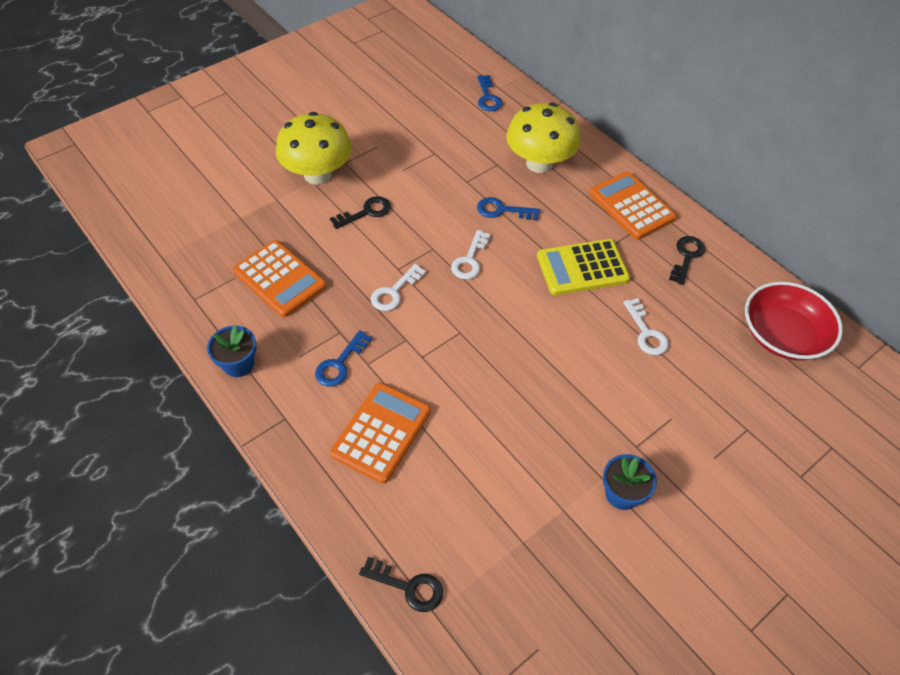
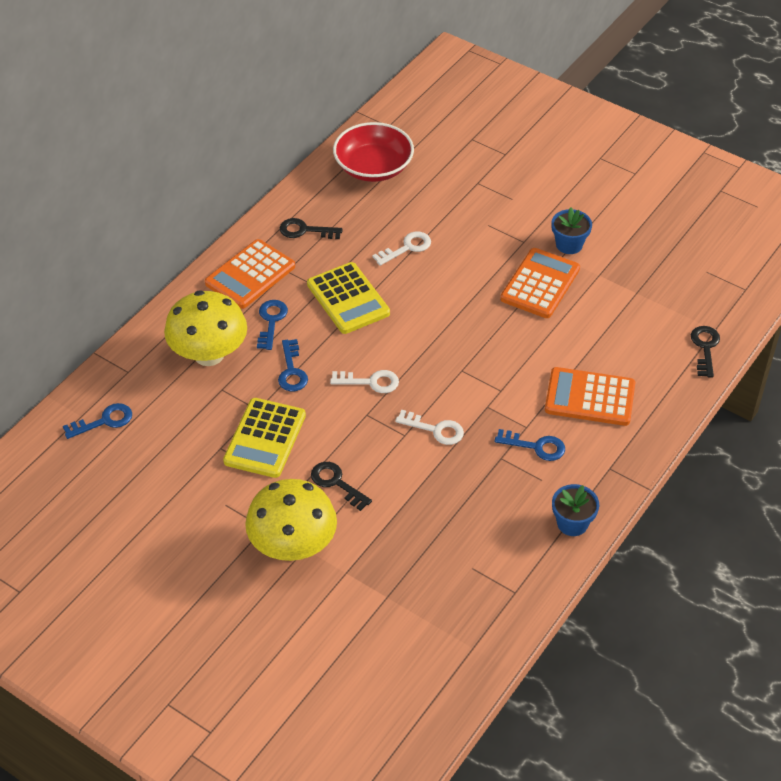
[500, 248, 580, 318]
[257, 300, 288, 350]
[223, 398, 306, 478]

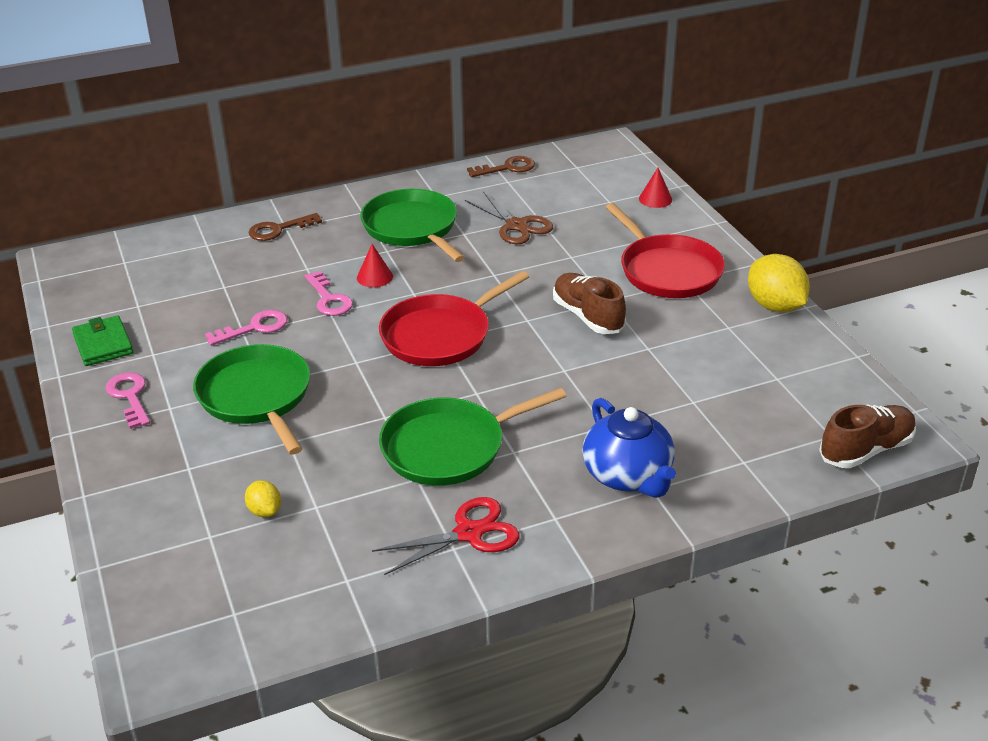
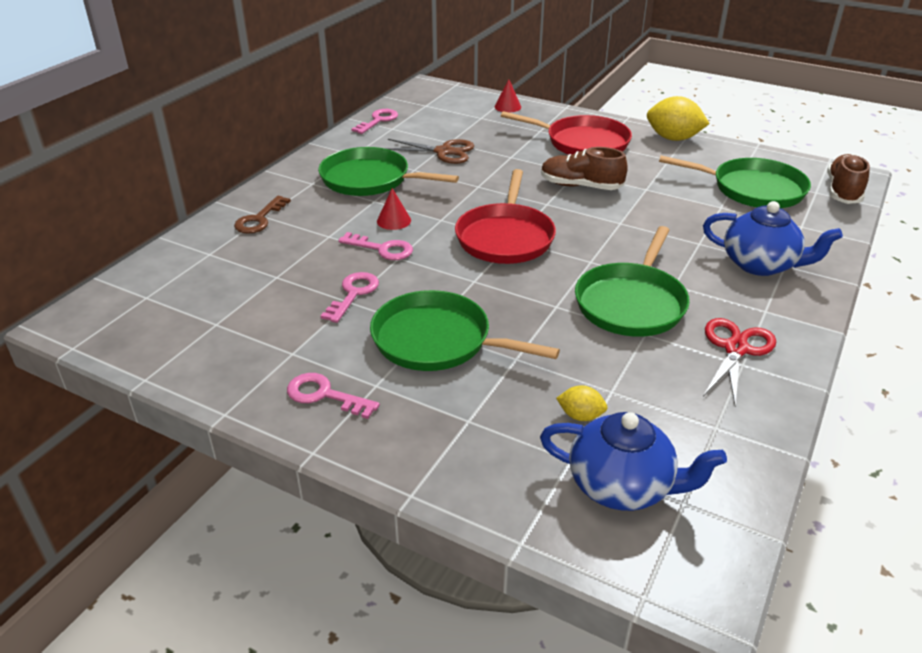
[351, 109, 398, 134]
[72, 315, 133, 366] (first image)
[659, 155, 811, 208]
[540, 412, 727, 511]

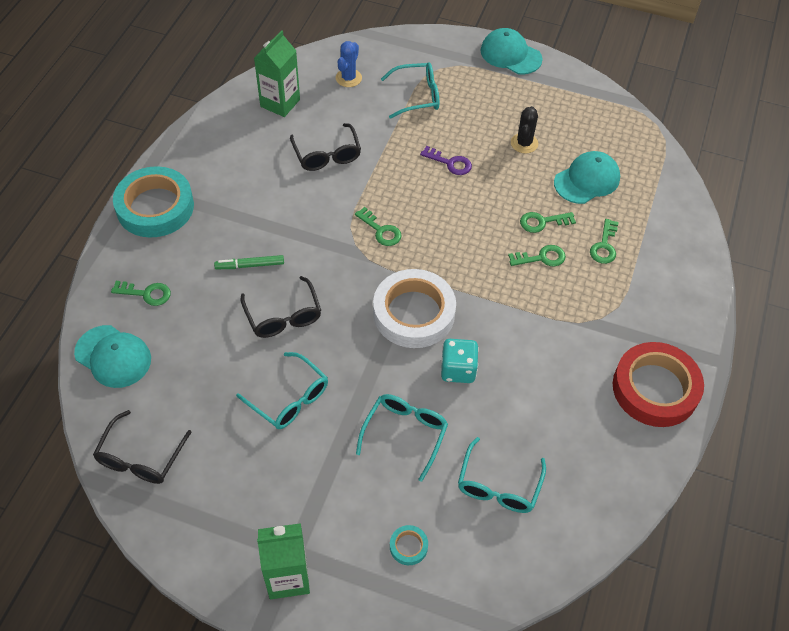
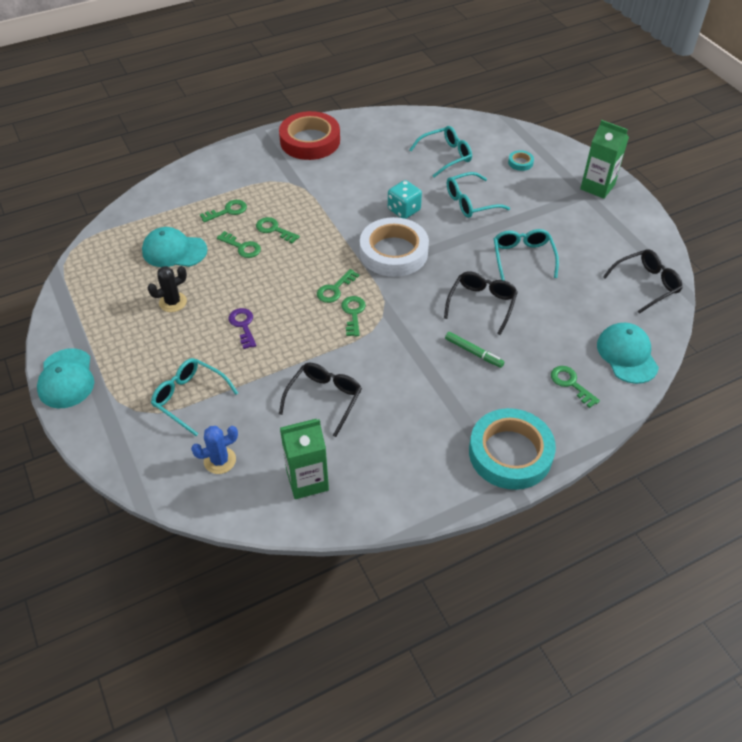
[317, 269, 359, 303]

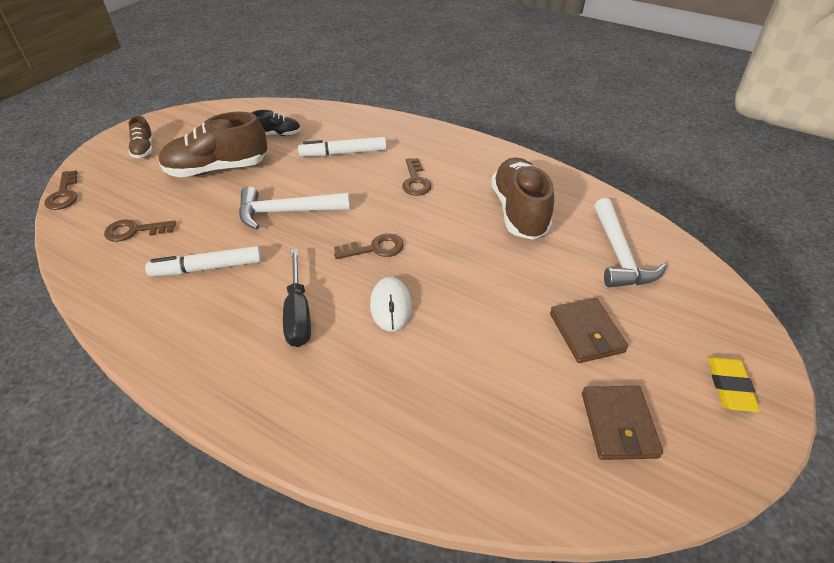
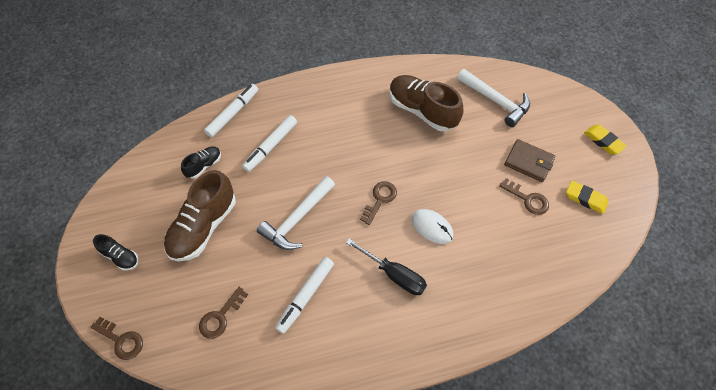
[93, 234, 138, 271]
[499, 178, 549, 215]
[566, 181, 608, 214]
[204, 84, 258, 137]

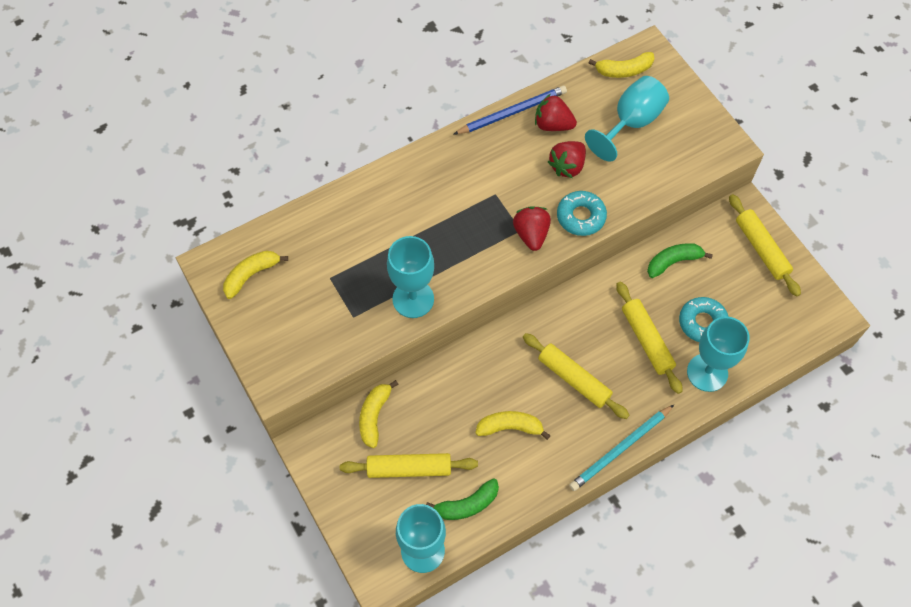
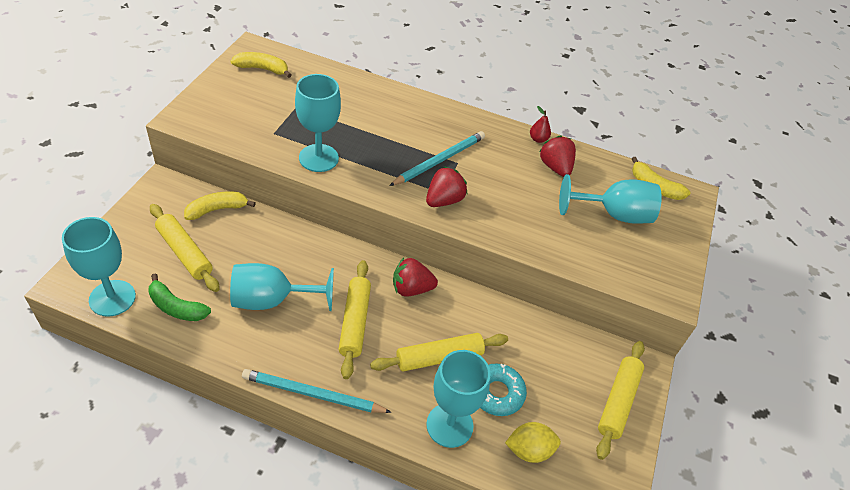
[530, 106, 551, 143]
[393, 258, 438, 297]
[557, 191, 607, 236] (first image)
[647, 243, 713, 278] (first image)
[370, 333, 508, 372]
[230, 263, 334, 311]
[389, 131, 485, 186]
[505, 422, 561, 463]

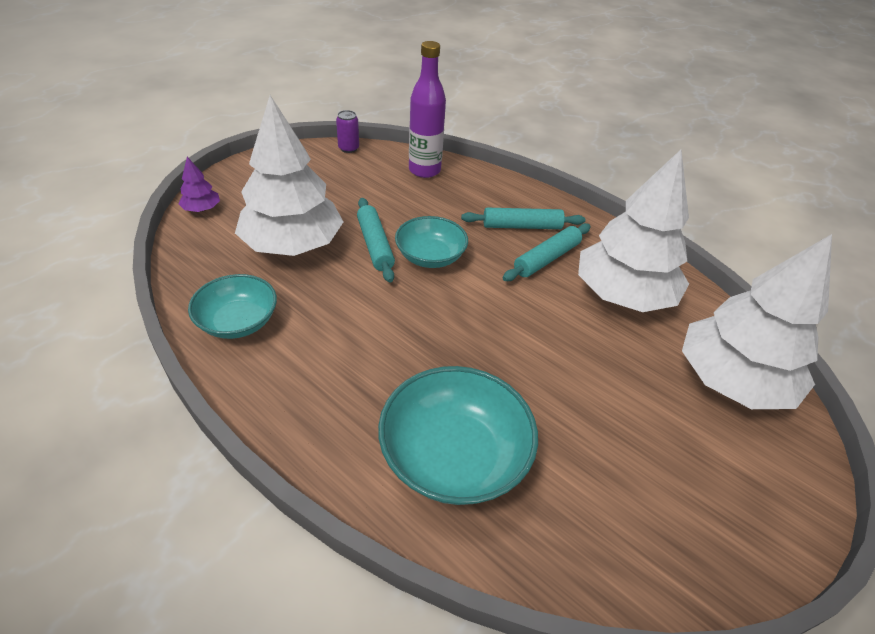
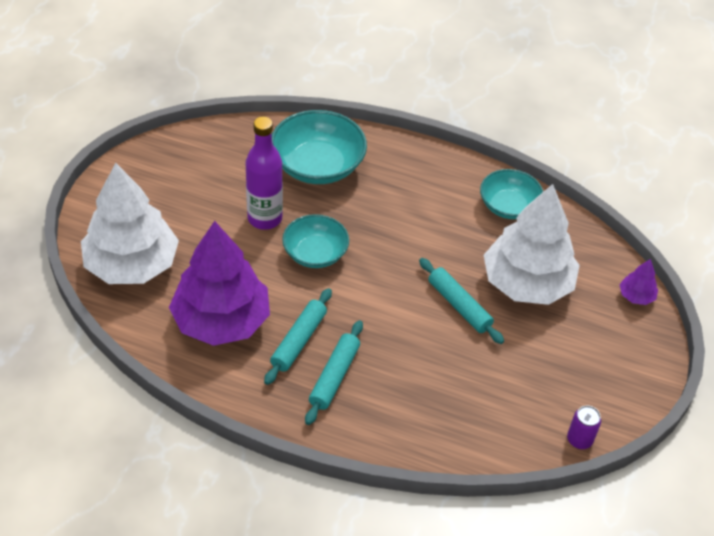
[246, 117, 283, 230]
[169, 221, 270, 346]
[305, 320, 363, 425]
[282, 214, 349, 268]

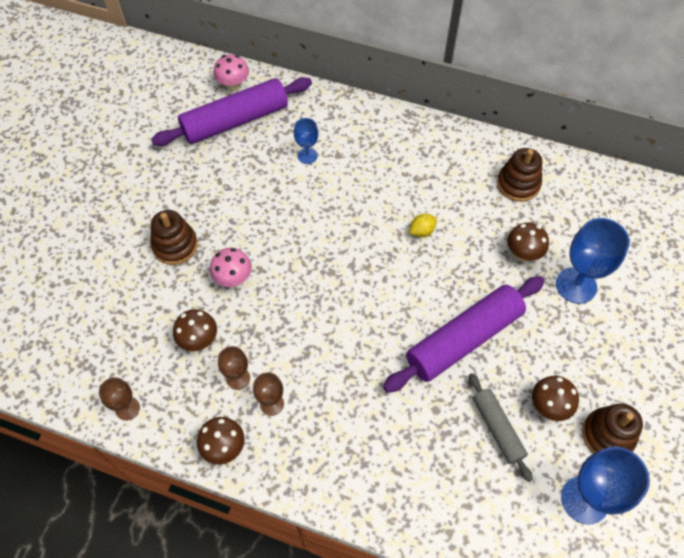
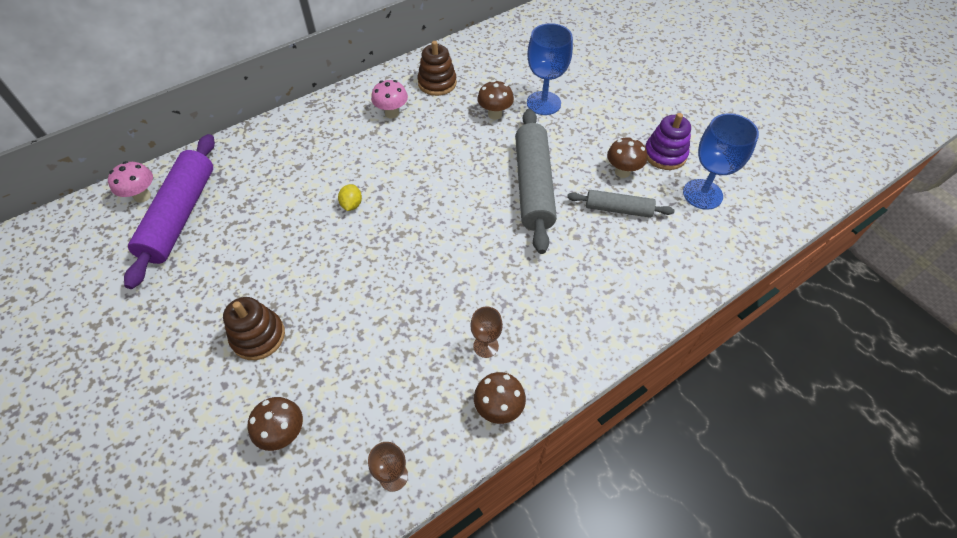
[294, 118, 318, 164] (first image)
[338, 184, 362, 211]
[371, 80, 408, 119]
[515, 109, 557, 254]
[248, 397, 303, 451]
[218, 346, 250, 390] (first image)
[645, 113, 691, 170]

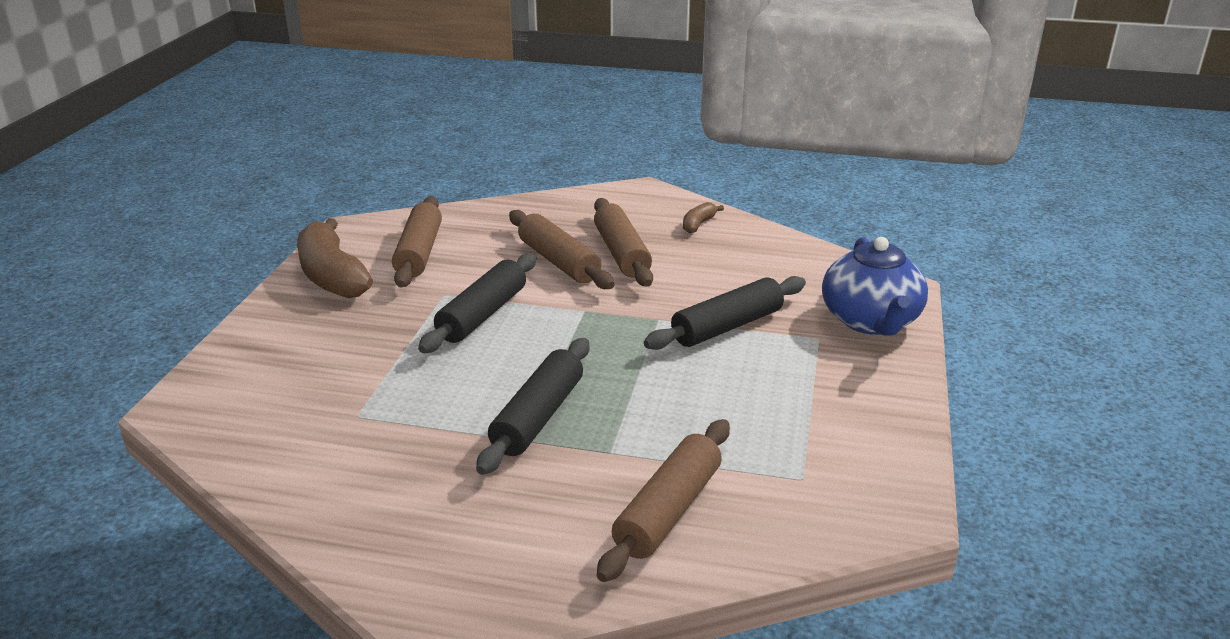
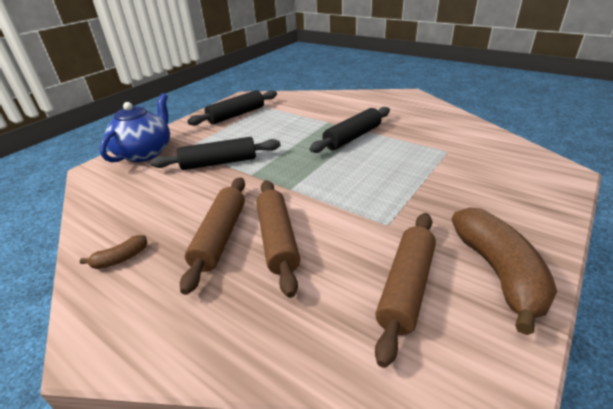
[187, 90, 277, 125]
[597, 419, 730, 582] (first image)

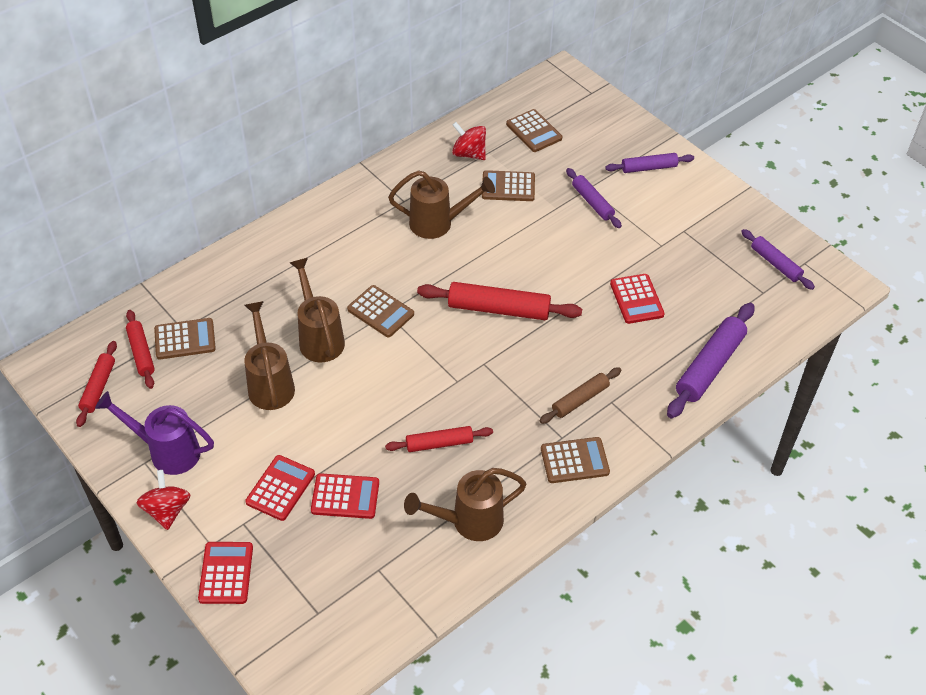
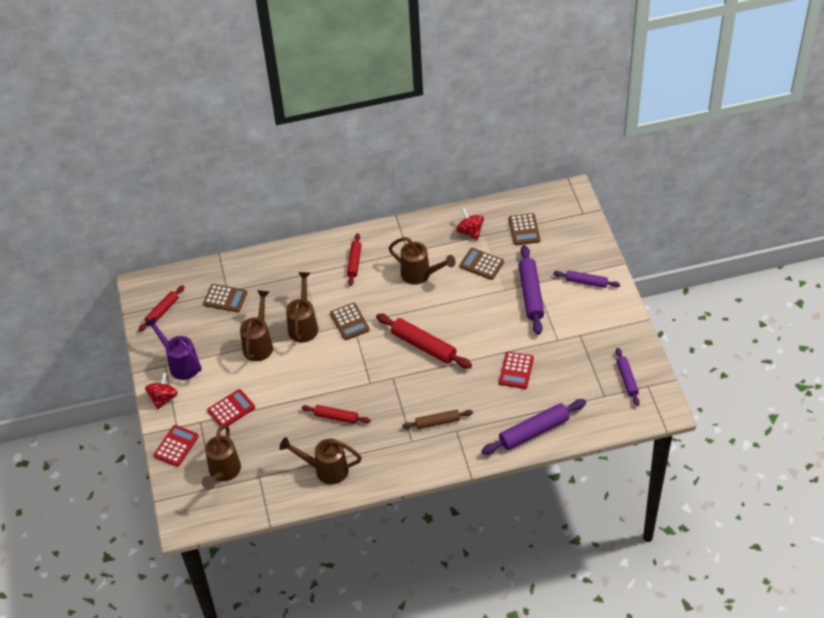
[519, 245, 544, 335]
[347, 233, 361, 286]
[541, 437, 610, 483] (first image)
[311, 473, 379, 519] (first image)
[202, 425, 241, 490]

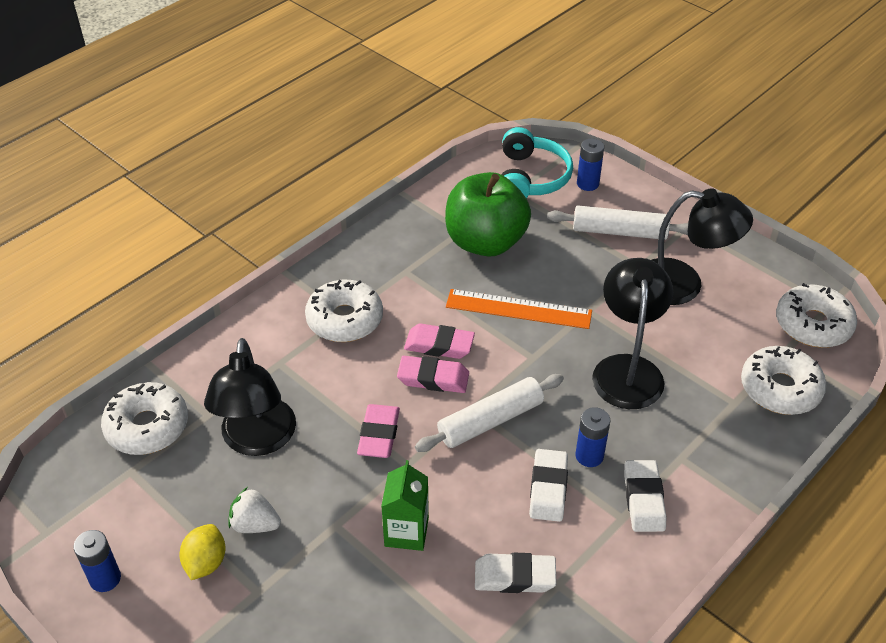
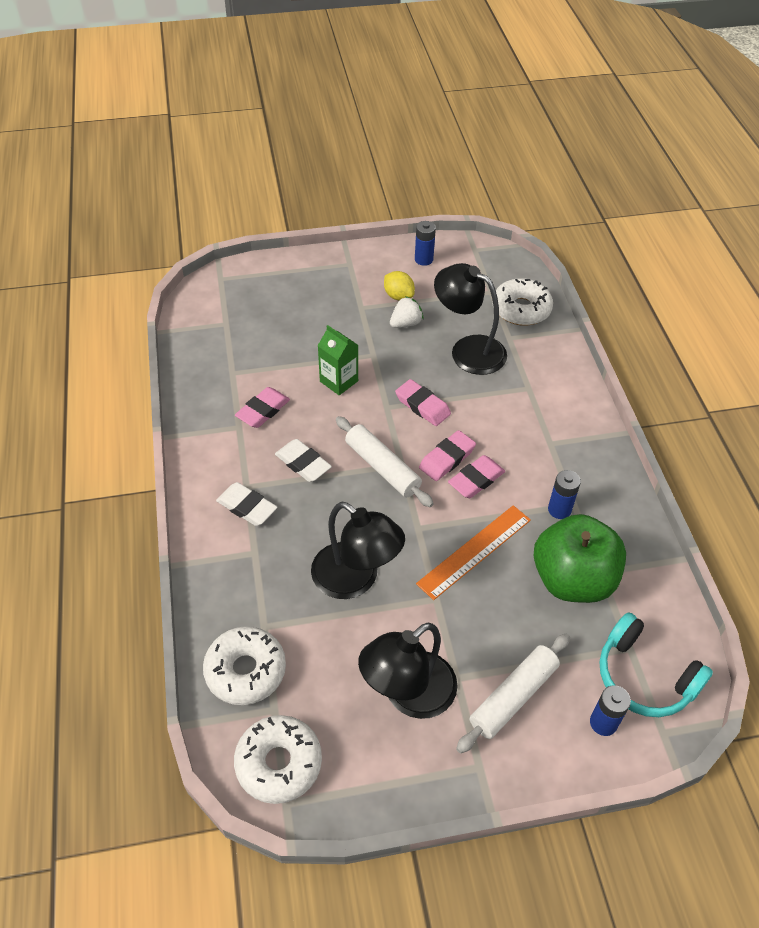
[305, 280, 383, 342] (first image)
[336, 416, 434, 507]
[548, 470, 581, 519]
[235, 387, 290, 428]

